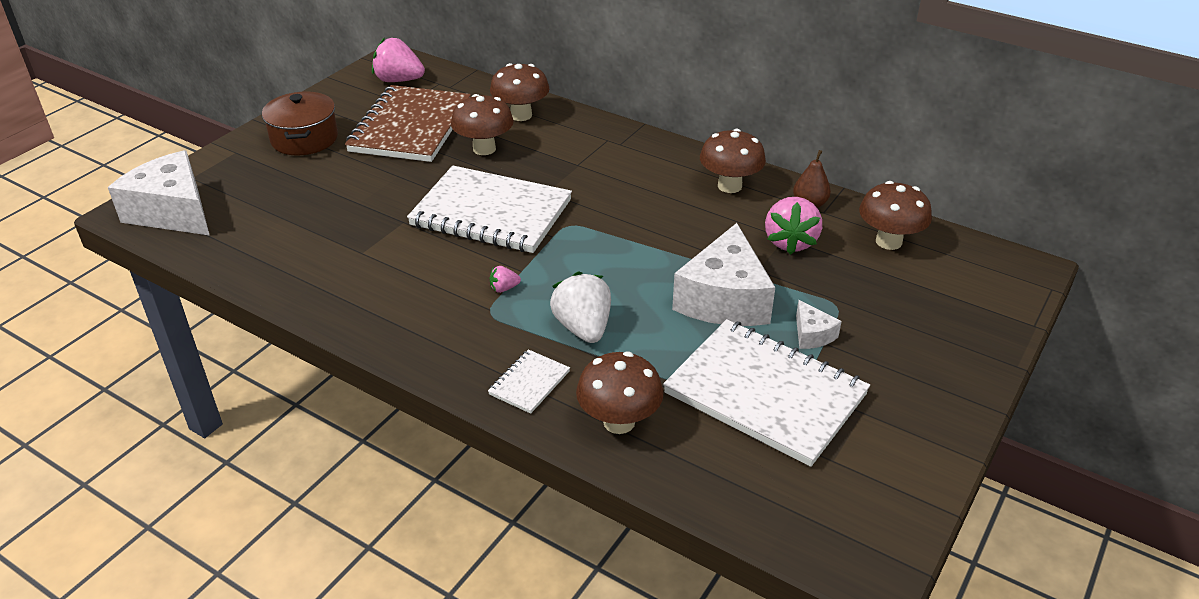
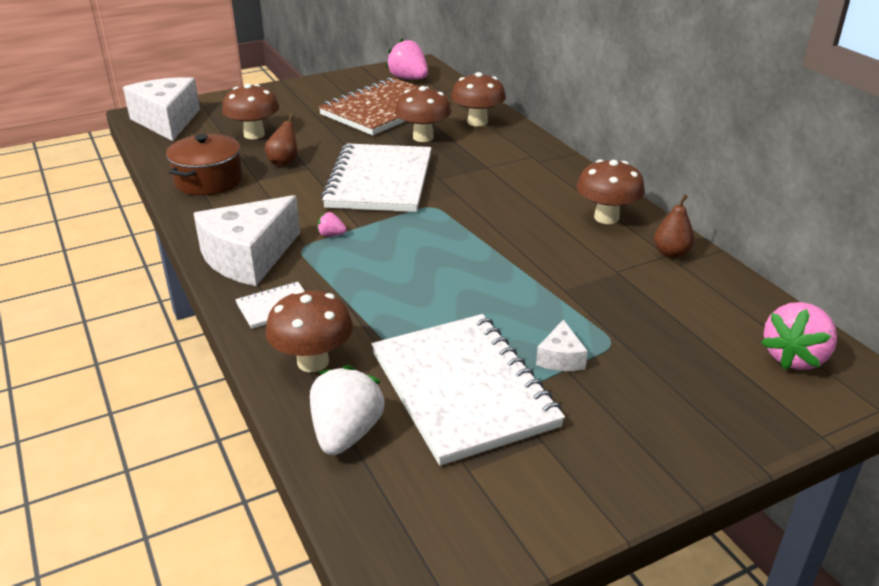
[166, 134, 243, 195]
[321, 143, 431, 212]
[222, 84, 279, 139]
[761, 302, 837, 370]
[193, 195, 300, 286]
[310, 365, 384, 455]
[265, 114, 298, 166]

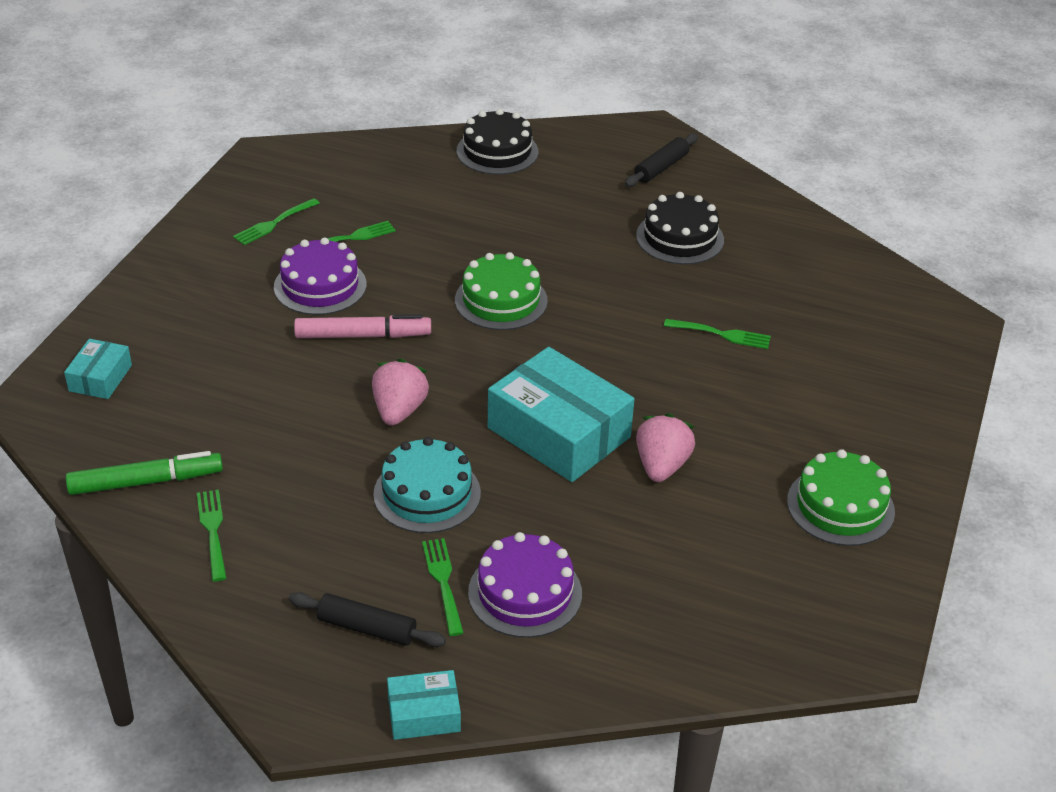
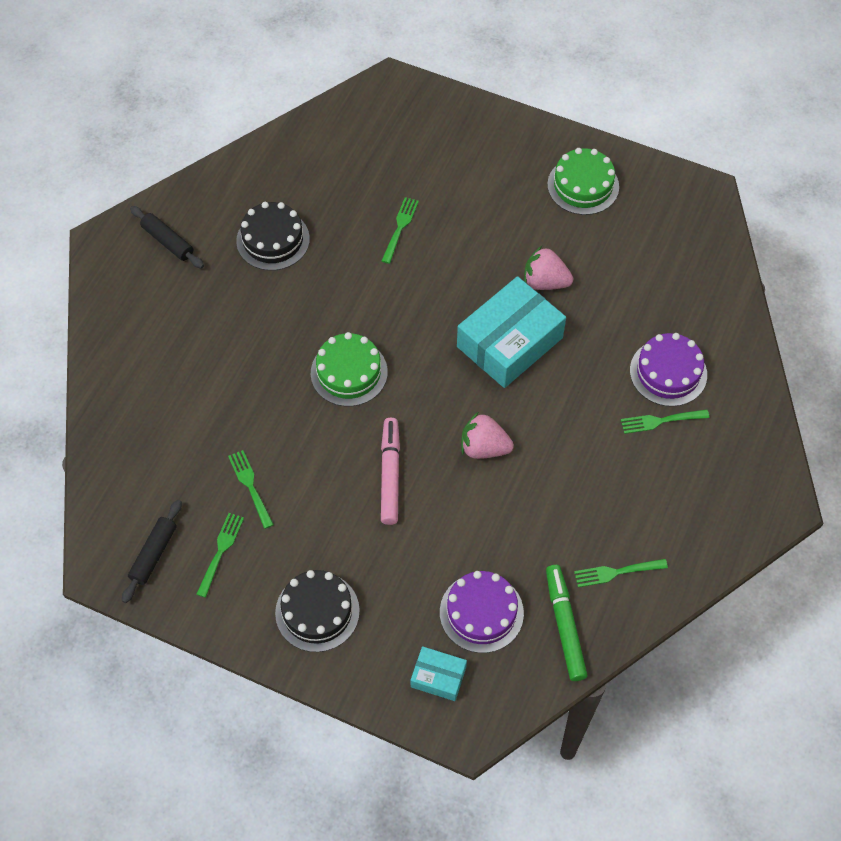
[275, 570, 360, 652]
[196, 513, 244, 598]
[440, 571, 524, 653]
[373, 437, 481, 533] (first image)
[122, 500, 182, 603]
[387, 670, 461, 740] (first image)

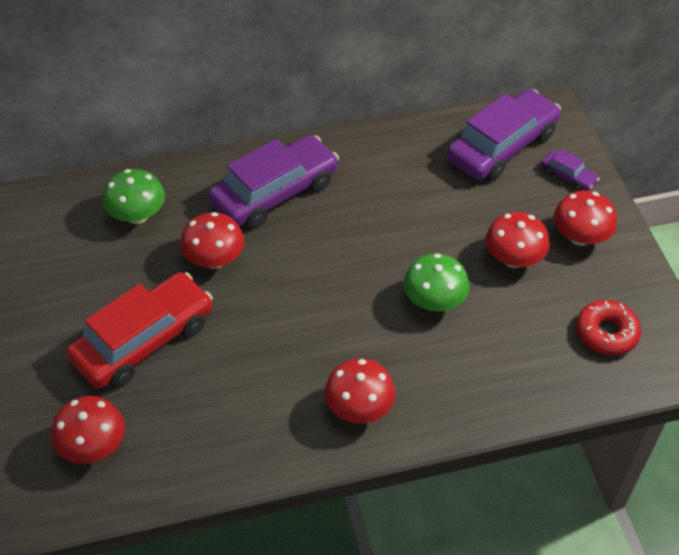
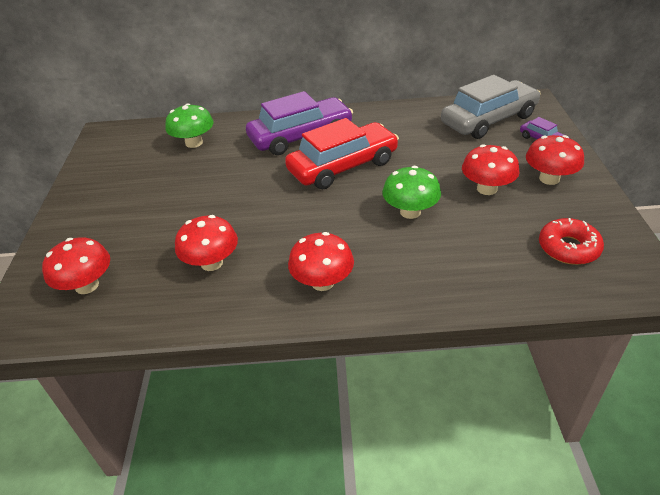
[441, 75, 541, 139]
[175, 215, 238, 271]
[285, 118, 399, 189]

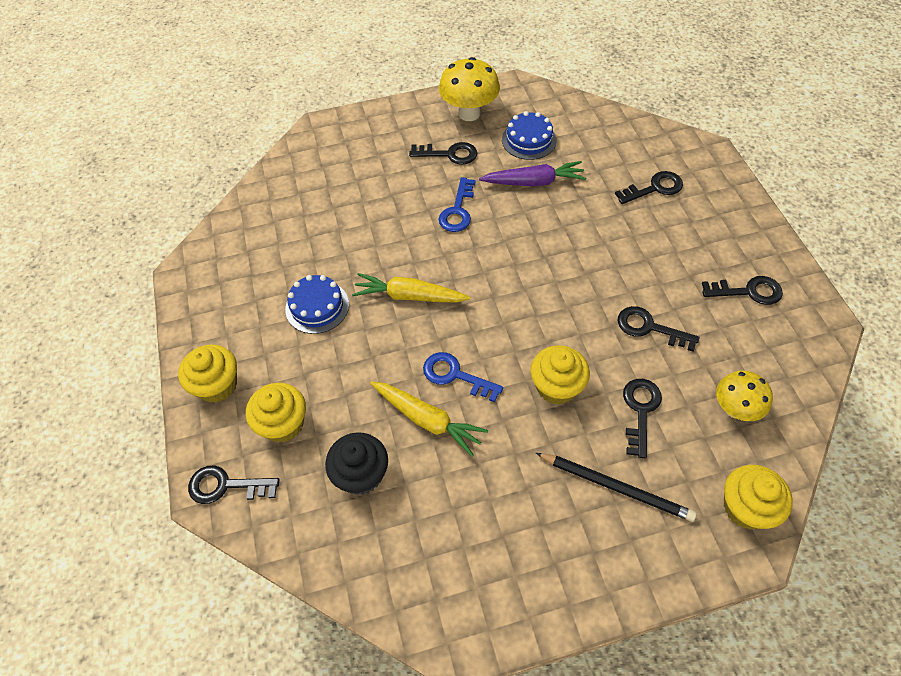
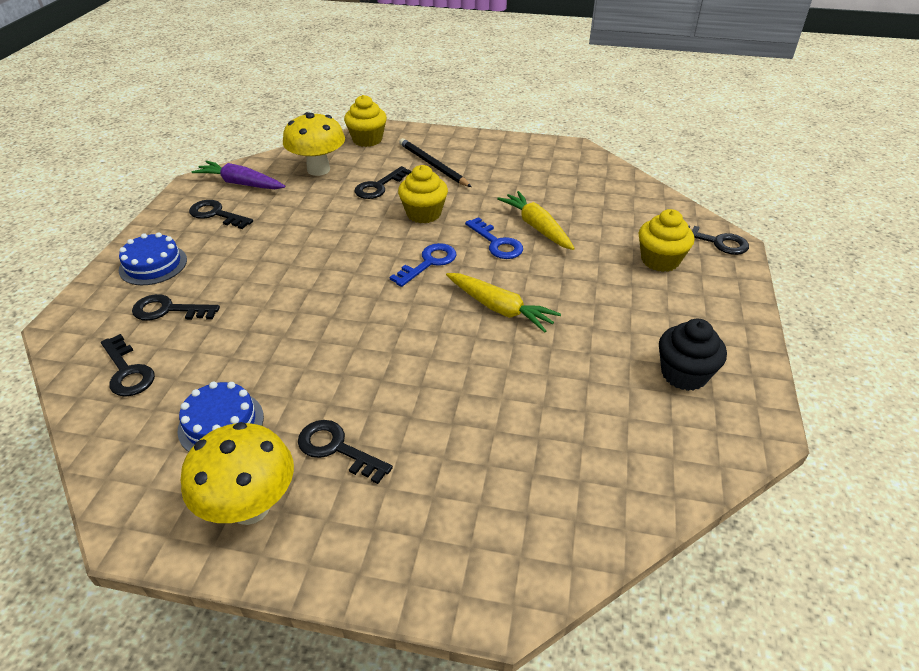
[192, 161, 285, 189]
[390, 243, 456, 287]
[119, 232, 187, 285]
[101, 334, 155, 397]
[178, 345, 237, 403] (first image)
[283, 112, 345, 176]
[659, 319, 727, 391]

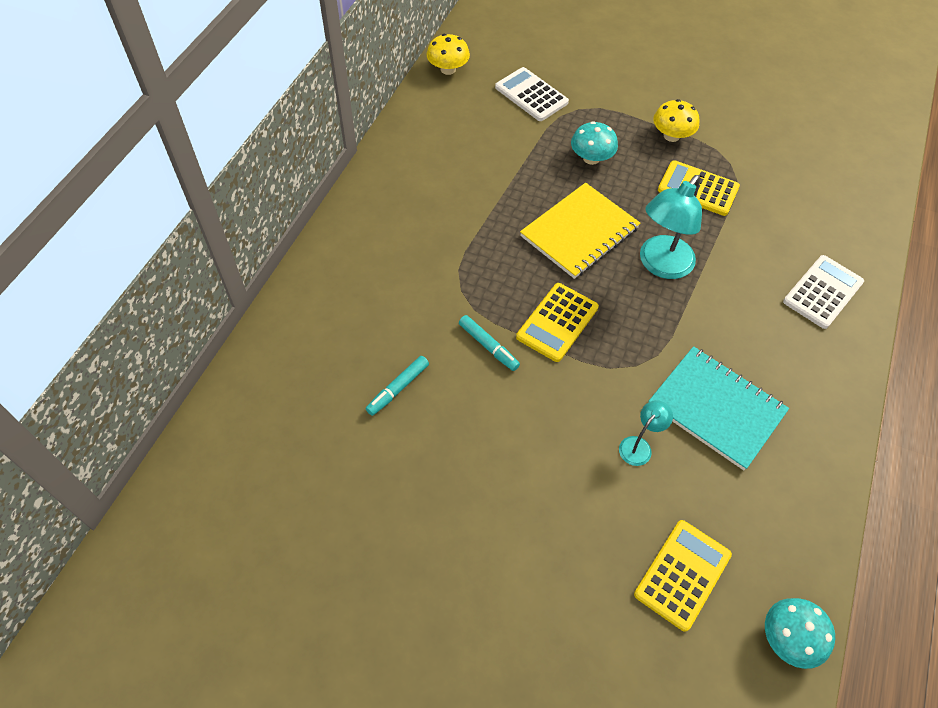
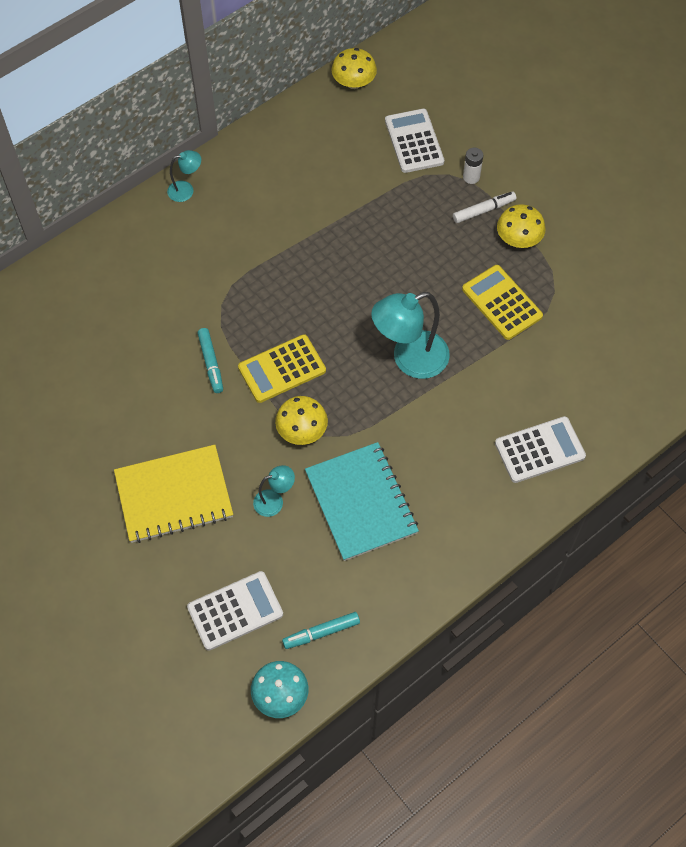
[571, 121, 618, 165] (first image)
[114, 445, 233, 543]
[282, 612, 360, 649]
[187, 571, 283, 651]
[463, 148, 483, 184]
[167, 150, 201, 202]
[453, 191, 516, 223]
[275, 396, 328, 445]

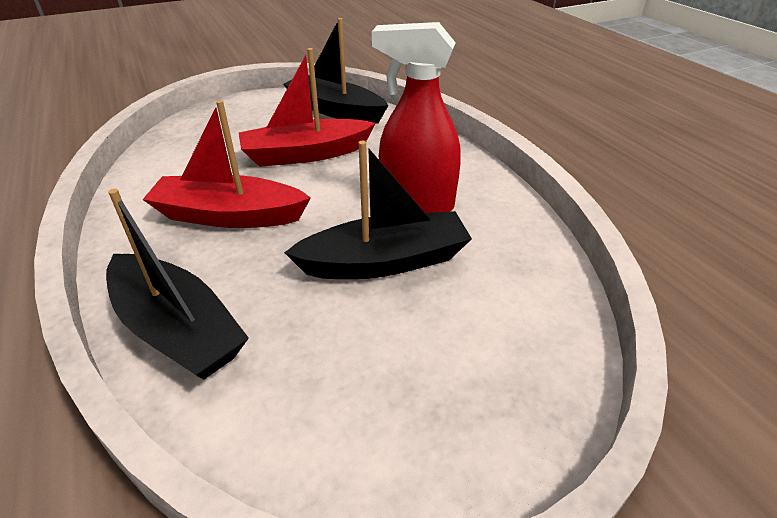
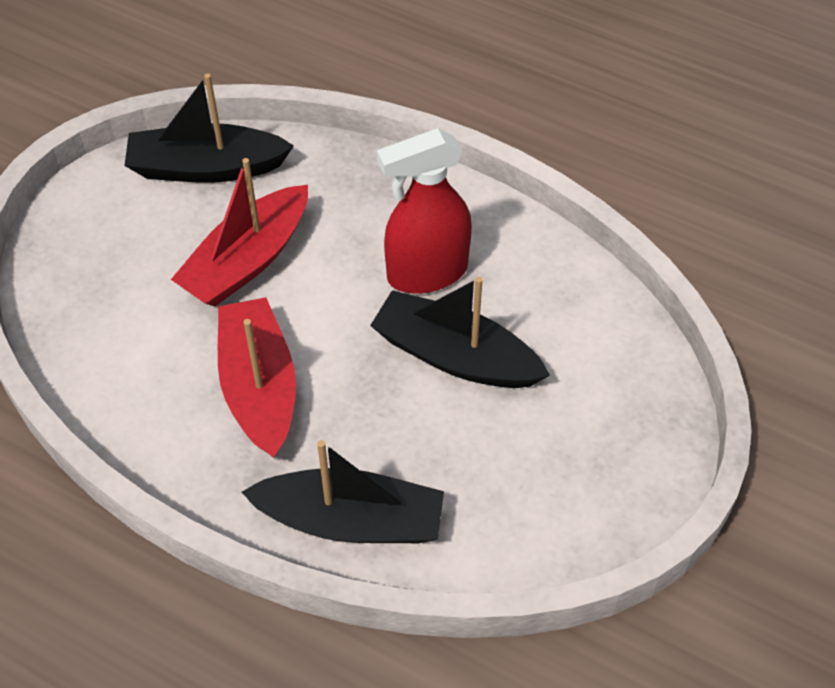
[218, 297, 296, 458]
[370, 277, 550, 388]

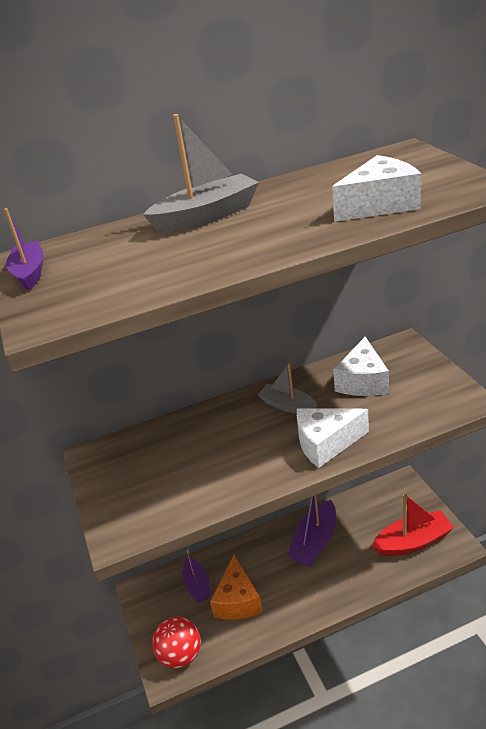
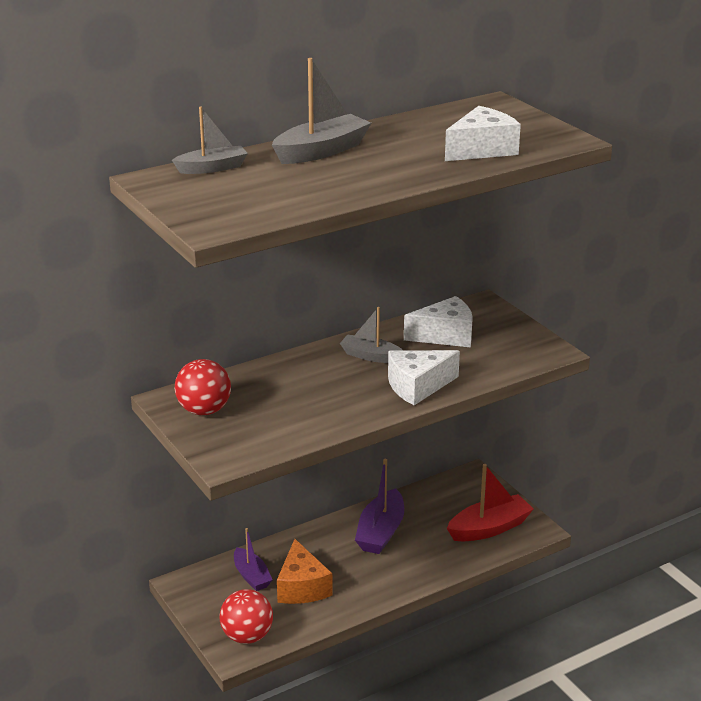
[4, 208, 44, 290] (first image)
[404, 296, 473, 347]
[172, 107, 248, 174]
[175, 359, 231, 415]

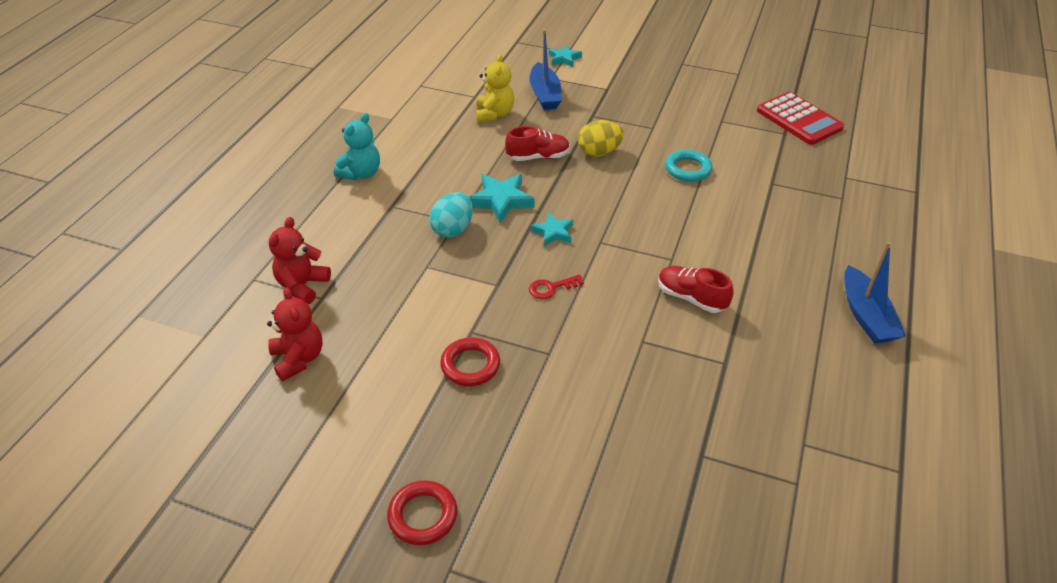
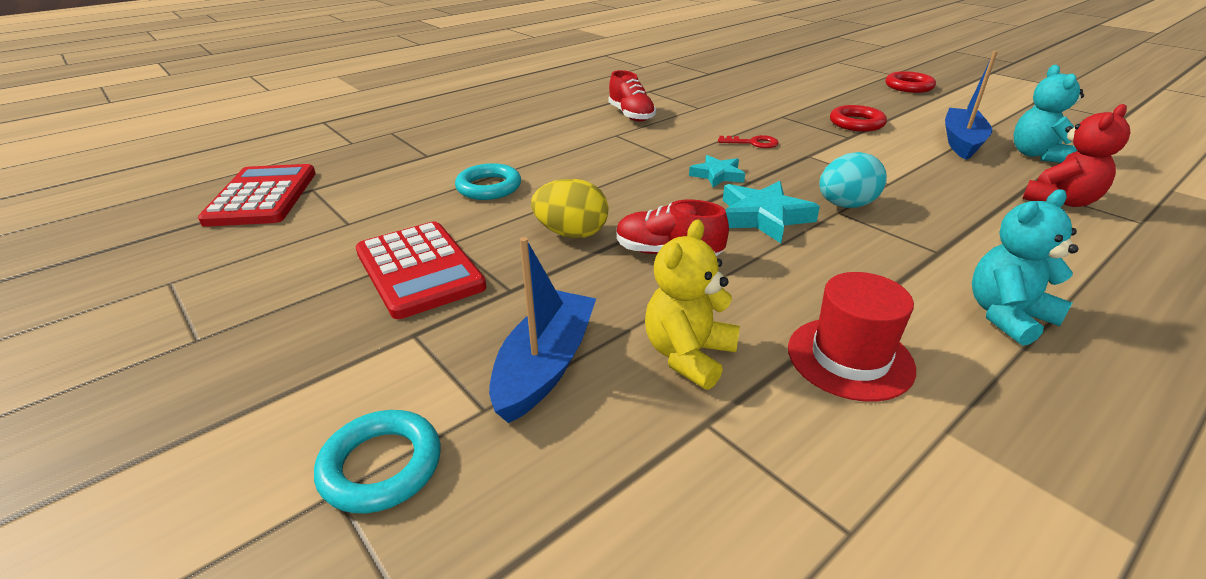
[314, 410, 441, 513]
[945, 51, 998, 160]
[1014, 65, 1084, 163]
[356, 222, 486, 319]
[788, 272, 916, 402]

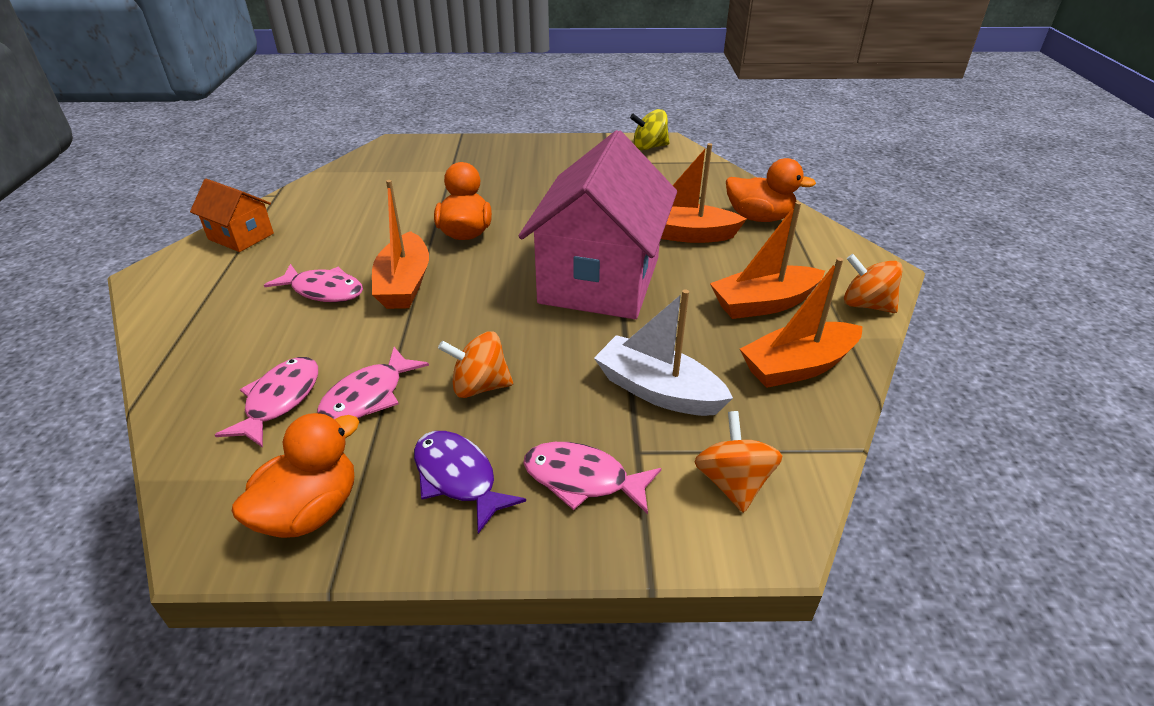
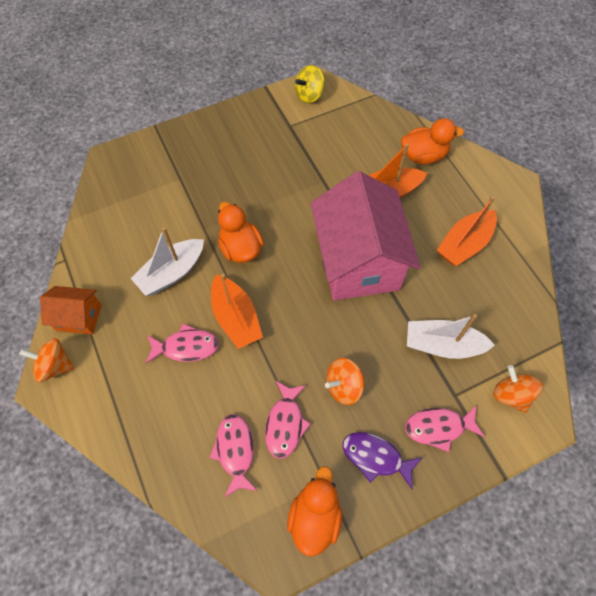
[19, 338, 75, 382]
[740, 258, 863, 388] (first image)
[131, 227, 204, 296]

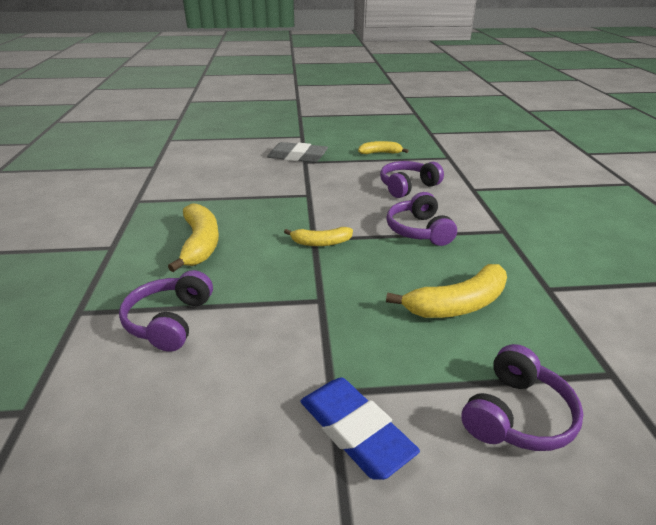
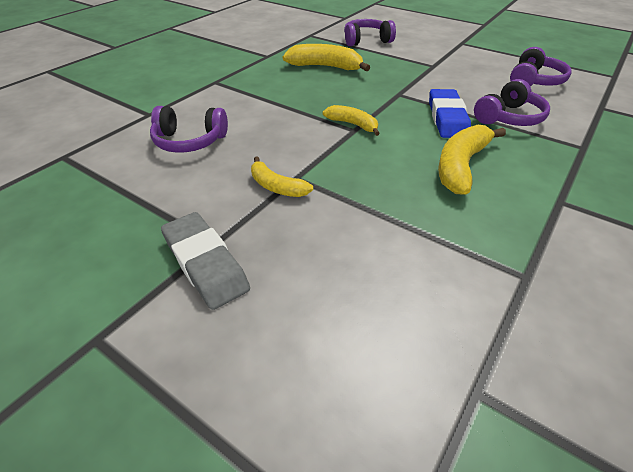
[251, 156, 313, 197]
[510, 47, 572, 86]
[429, 89, 471, 138]

